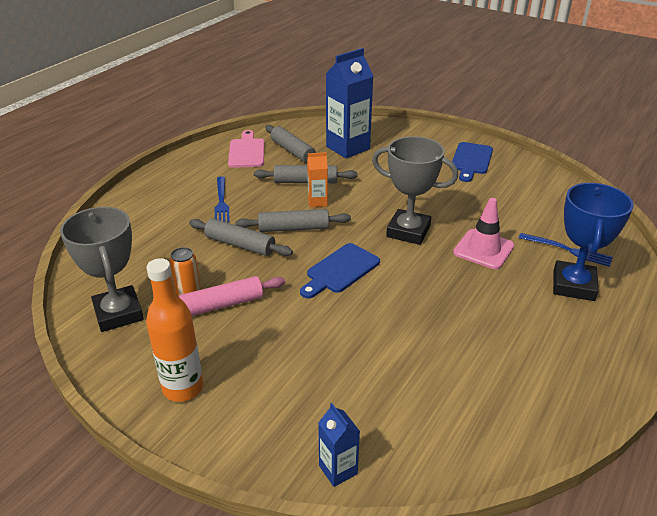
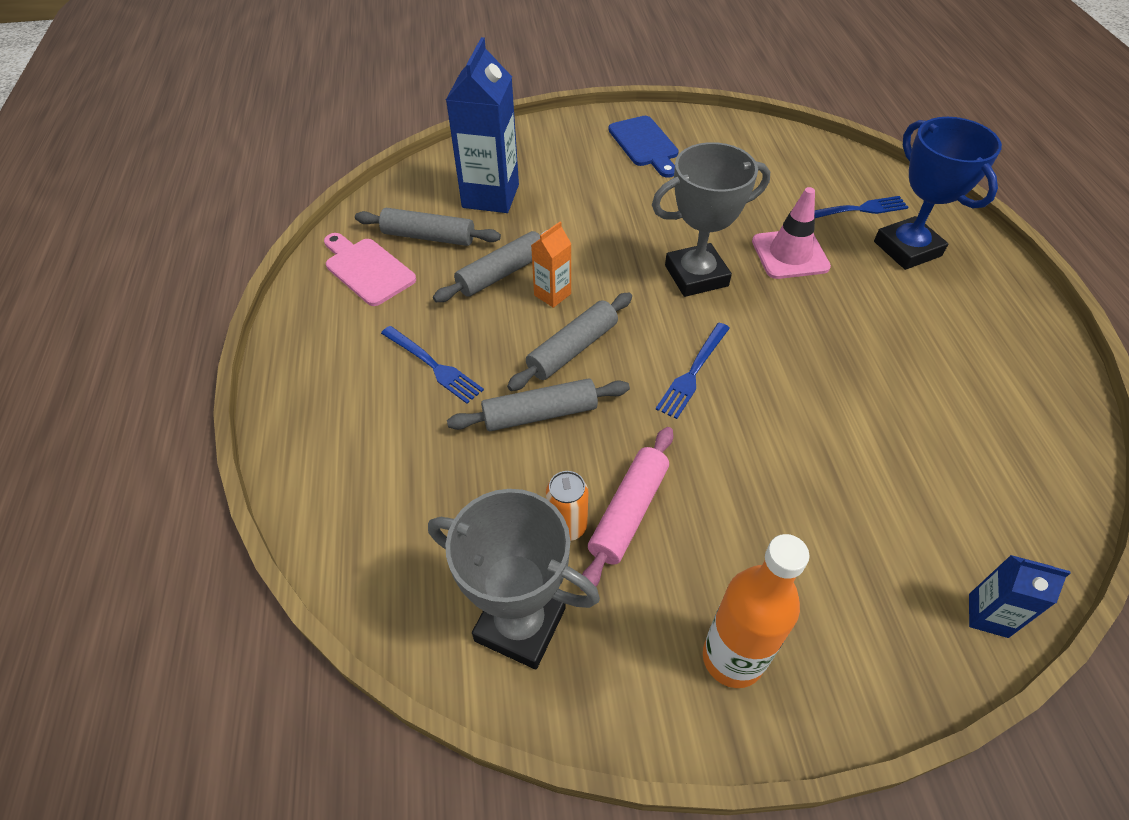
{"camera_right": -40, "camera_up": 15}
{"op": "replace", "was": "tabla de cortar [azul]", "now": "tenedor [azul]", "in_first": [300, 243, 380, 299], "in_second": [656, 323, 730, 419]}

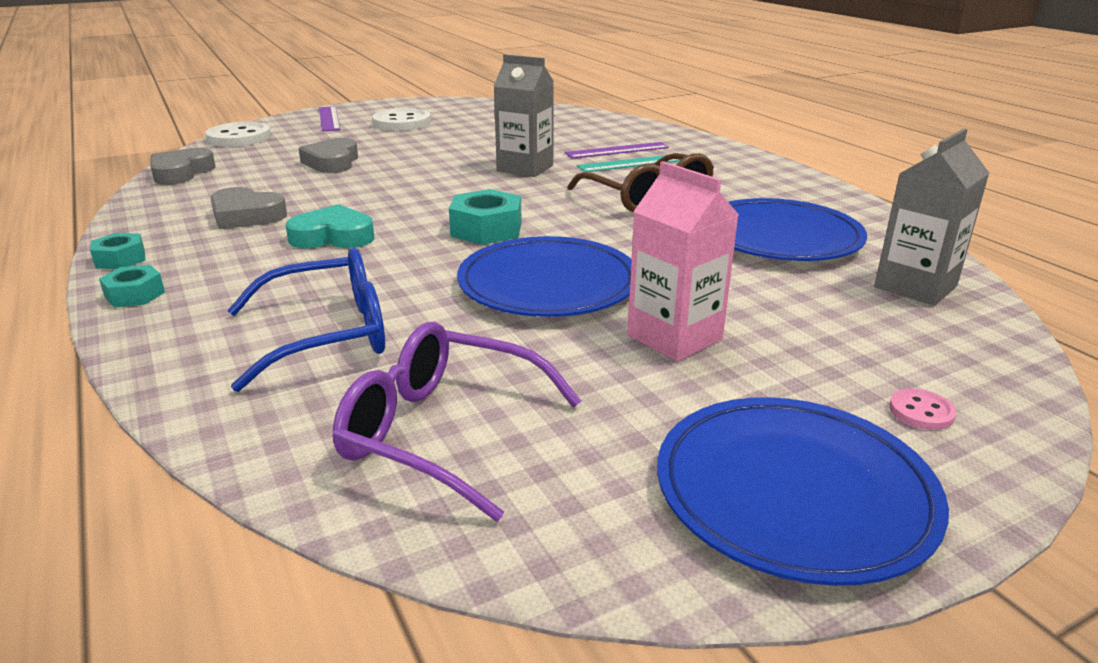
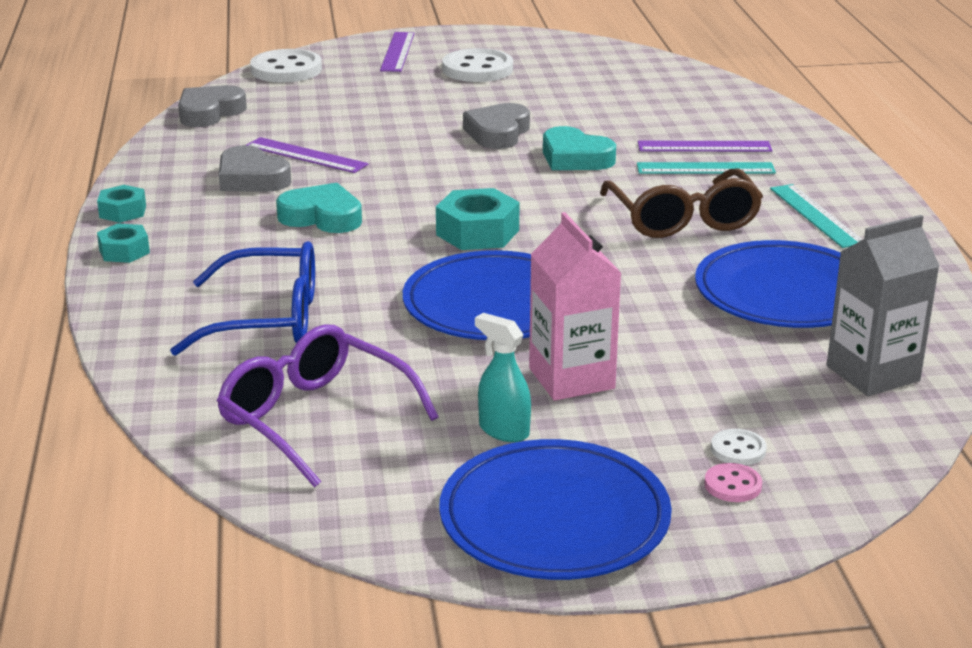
{"camera_right": 20, "camera_up": 0}
{"op": "replace", "was": "cartón de leche [gris]", "now": "corazón [turquesa]", "in_first": [494, 54, 554, 177], "in_second": [543, 126, 616, 170]}
{"op": "move", "was": "corazón [gris]", "in_first": [298, 138, 358, 173], "in_second": [463, 103, 530, 149]}
{"op": "insert", "now": "regla [morado]", "in_second": [246, 137, 368, 173]}
{"op": "insert", "now": "regla [turquesa]", "in_second": [770, 184, 863, 248]}
{"op": "insert", "now": "pulverizador [turquesa]", "in_second": [475, 313, 531, 442]}
{"op": "insert", "now": "botón [blanco]", "in_second": [711, 429, 767, 465]}

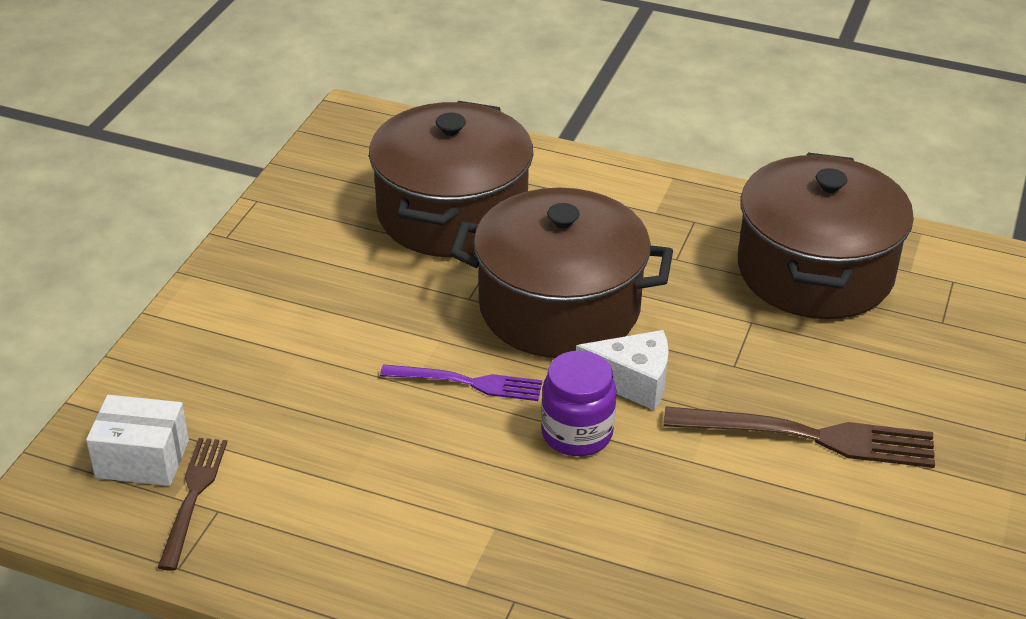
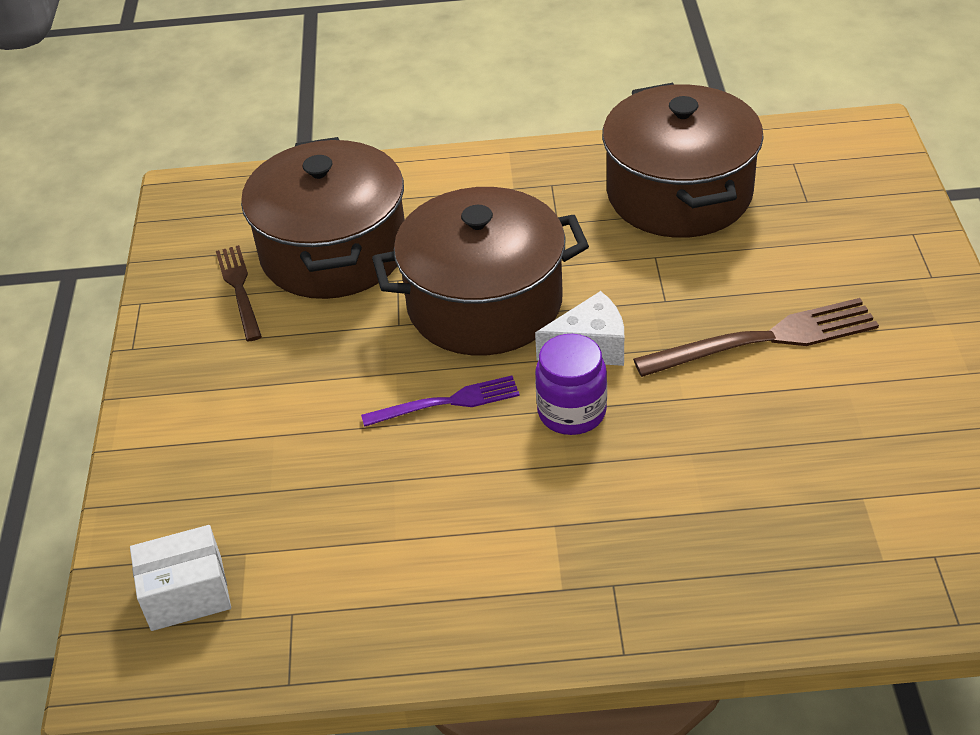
{"camera_right": -20, "camera_up": 5}
{"op": "move", "was": "tenedor [marrón]", "in_first": [157, 438, 227, 571], "in_second": [216, 245, 262, 341]}

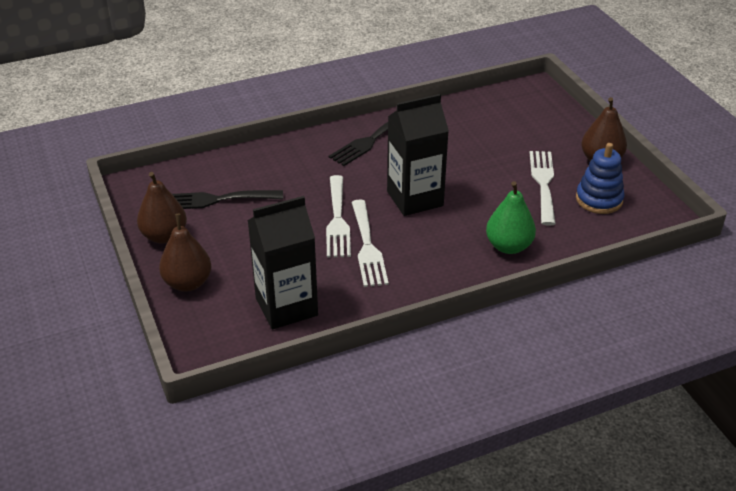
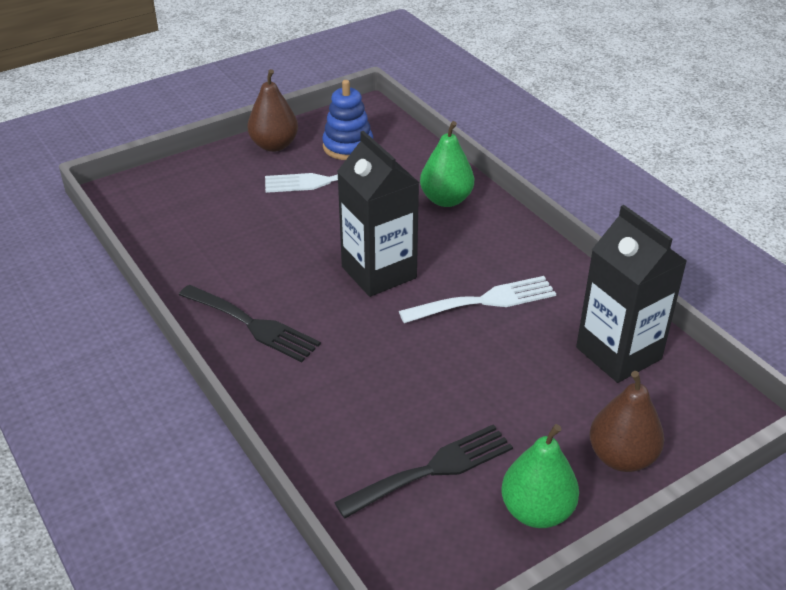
{"camera_right": -100, "camera_up": 0}
{"op": "recolor", "was": "pera [marrón]", "now": "pera [verde]", "in_first": [137, 172, 187, 244], "in_second": [501, 424, 579, 528]}
{"op": "delete", "was": "tenedor [blanco]", "in_first": [326, 175, 351, 258]}
{"op": "rotate", "was": "tenedor [negro]", "in_first": [172, 190, 283, 209], "in_second": [334, 424, 513, 519], "clockwise": -105}

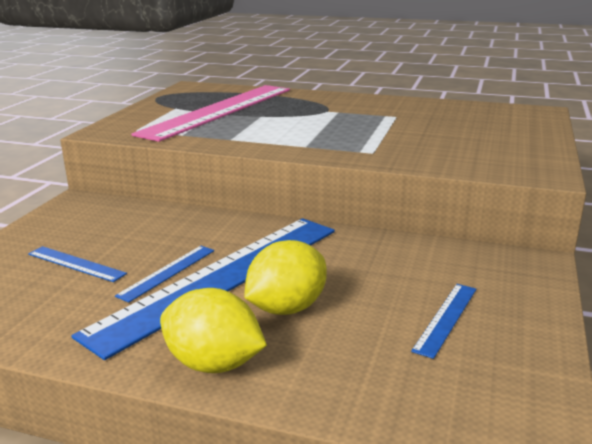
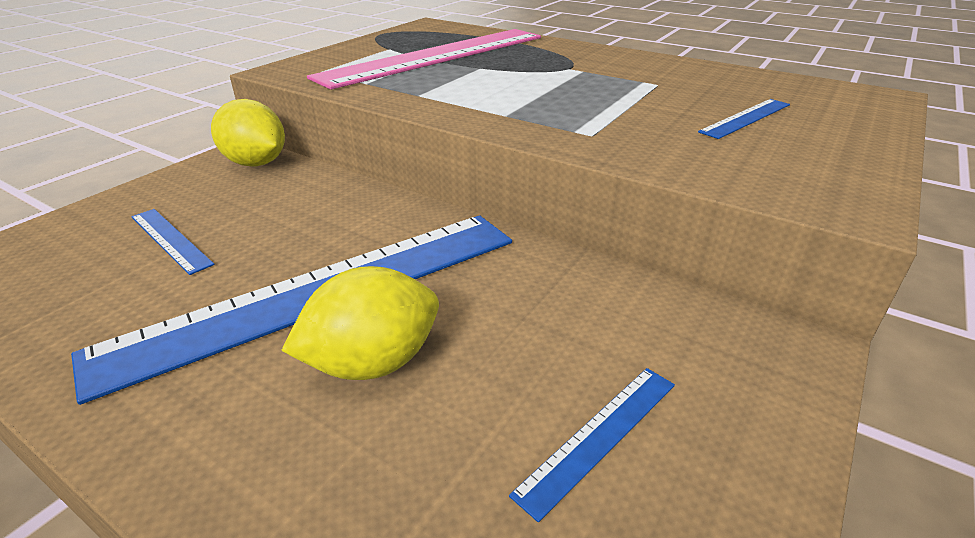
{"camera_right": 15, "camera_up": 10}
{"op": "move", "was": "regla [azul]", "in_first": [115, 246, 214, 303], "in_second": [698, 99, 790, 139]}
{"op": "move", "was": "limón [amarillo]", "in_first": [160, 288, 267, 373], "in_second": [211, 99, 285, 167]}

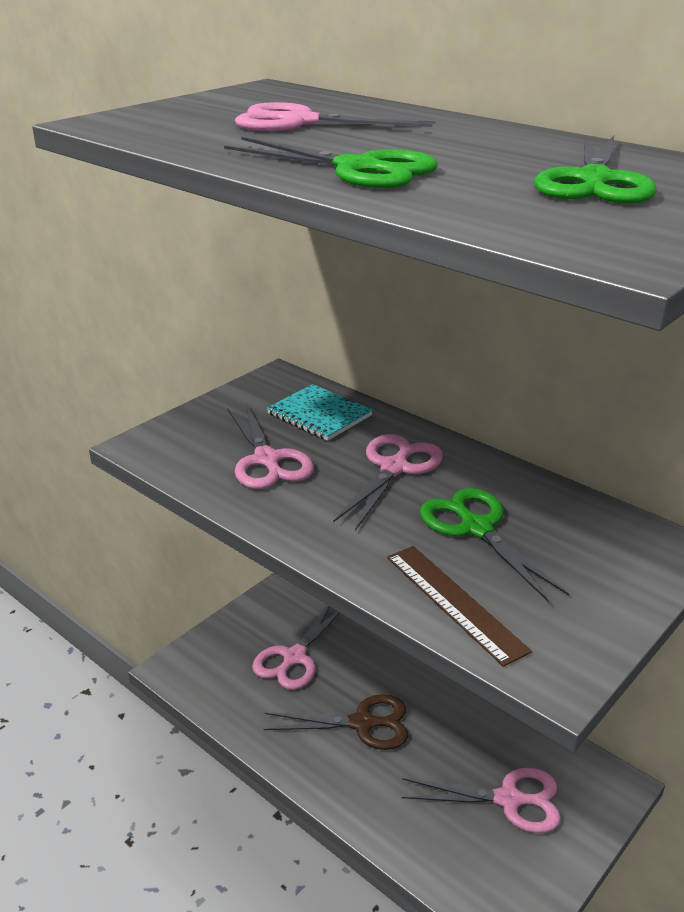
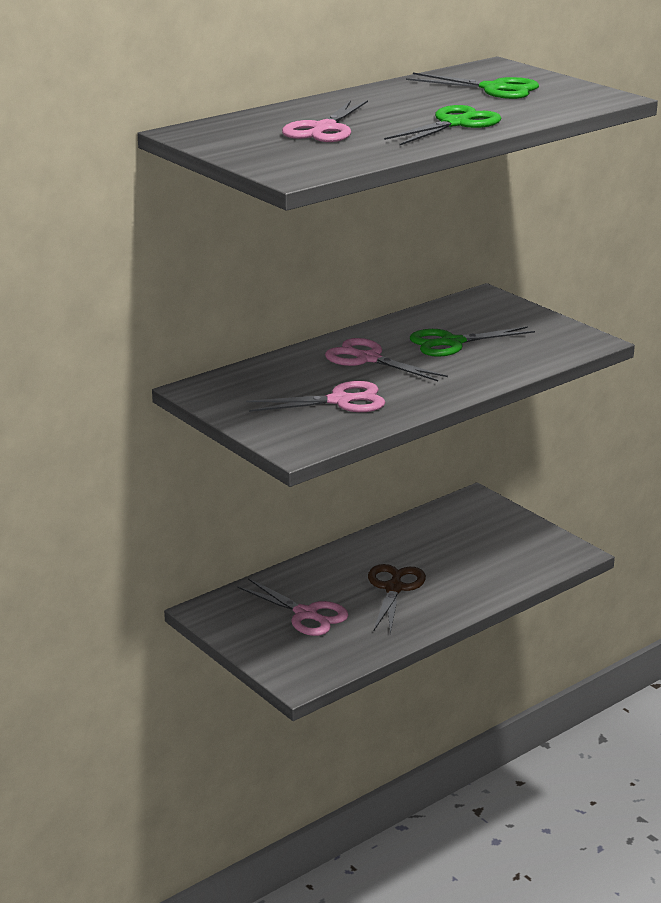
{"camera_right": -80, "camera_up": -5}
{"op": "delete", "was": "cuaderno [turquesa]", "in_first": [267, 384, 373, 441]}
{"op": "delete", "was": "regla [marrón]", "in_first": [387, 546, 532, 667]}
{"op": "delete", "was": "tijeras [rosa]", "in_first": [401, 768, 561, 833]}

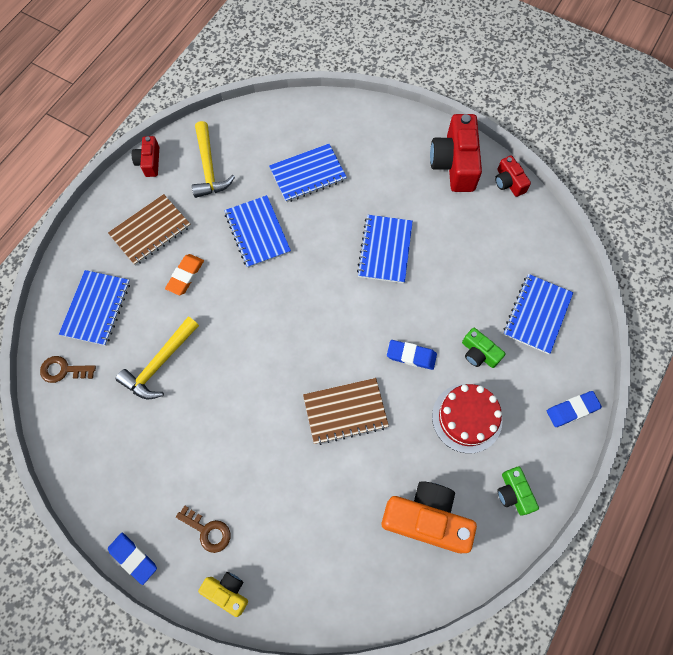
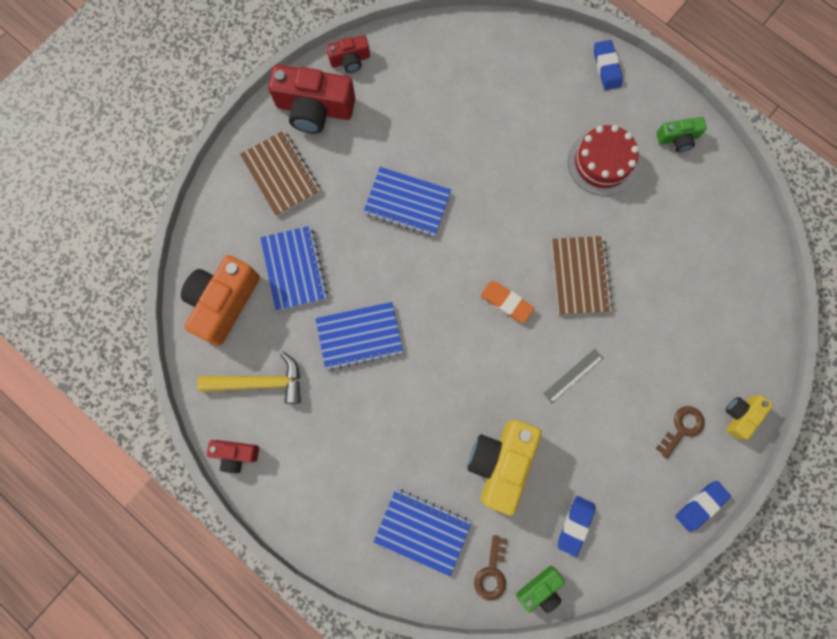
{"camera_right": -80, "camera_up": 10}
{"op": "move", "was": "cuaderno [marrón]", "in_first": [108, 194, 191, 266], "in_second": [240, 130, 320, 216]}
{"op": "move", "was": "goma de borrar [naranja]", "in_first": [165, 254, 204, 295], "in_second": [481, 281, 534, 323]}
{"op": "delete", "was": "cuaderno [azul]", "in_first": [503, 274, 574, 354]}
{"op": "replace", "was": "martillo [amarillo]", "now": "cámara [amarillo]", "in_first": [116, 317, 199, 399], "in_second": [467, 420, 542, 516]}
{"op": "move", "was": "cámara [verde]", "in_first": [462, 328, 505, 368], "in_second": [516, 566, 565, 613]}
{"op": "move", "was": "goma de borrar [azul]", "in_first": [387, 340, 437, 370], "in_second": [558, 496, 595, 557]}
{"op": "move", "was": "cámara [naranja]", "in_first": [382, 481, 477, 553], "in_second": [181, 255, 260, 346]}
{"op": "insert", "now": "regla [gris]", "in_second": [543, 349, 603, 403]}

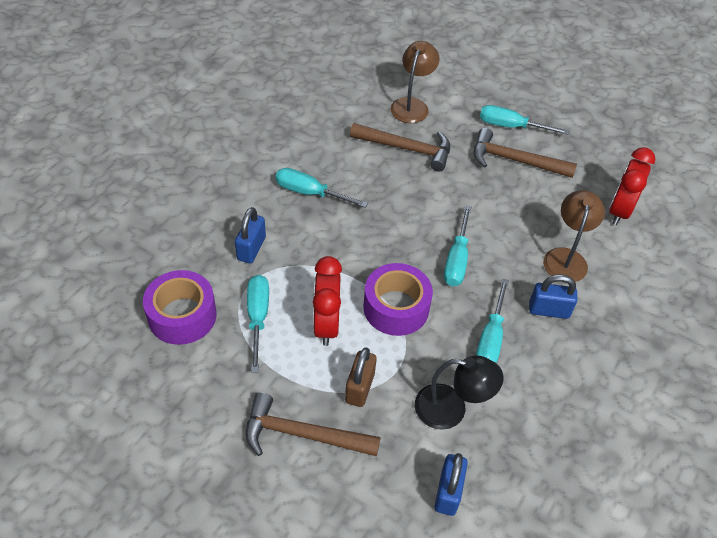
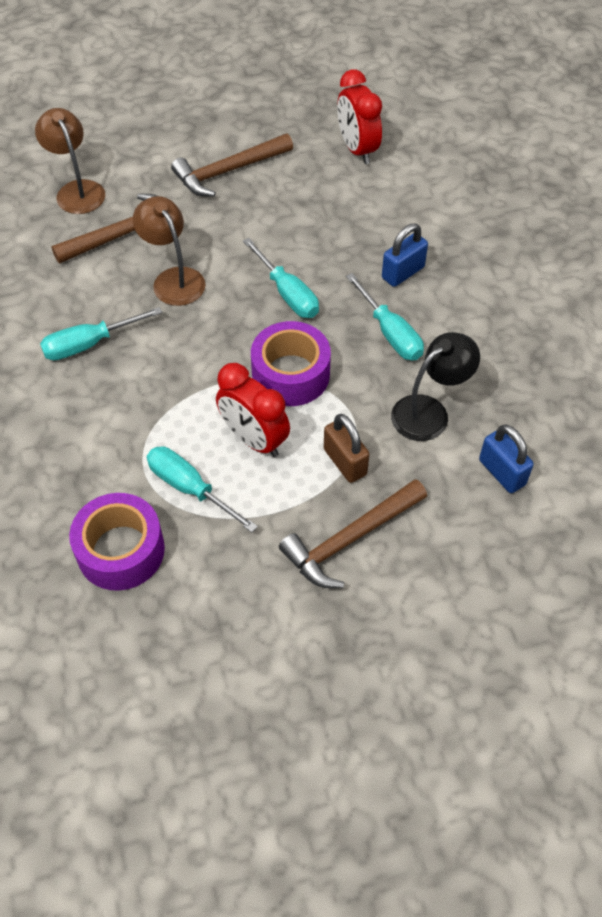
{"camera_right": -45, "camera_up": 5}
{"op": "delete", "was": "destornillador [turquesa]", "in_first": [480, 105, 569, 135]}
{"op": "move", "was": "lámpara [marrón]", "in_first": [543, 190, 605, 282], "in_second": [133, 196, 206, 306]}
{"op": "delete", "was": "candado [azul]", "in_first": [235, 207, 266, 263]}

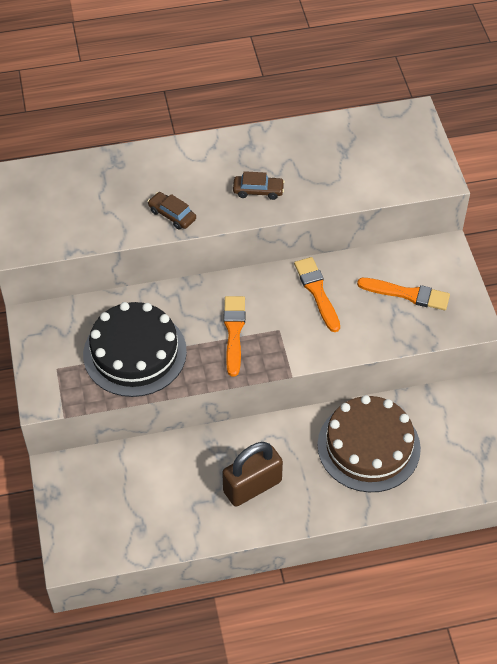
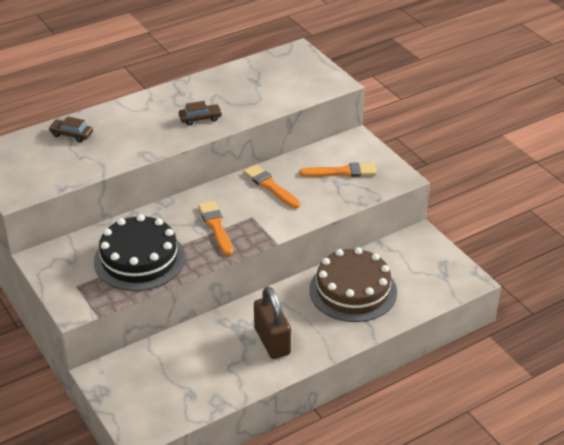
{"camera_right": -20, "camera_up": -15}
{"op": "move", "was": "coche [marrón]", "in_first": [148, 192, 196, 230], "in_second": [48, 117, 93, 142]}
{"op": "rotate", "was": "candado [marrón]", "in_first": [222, 442, 283, 507], "in_second": [254, 286, 291, 359], "clockwise": -60}

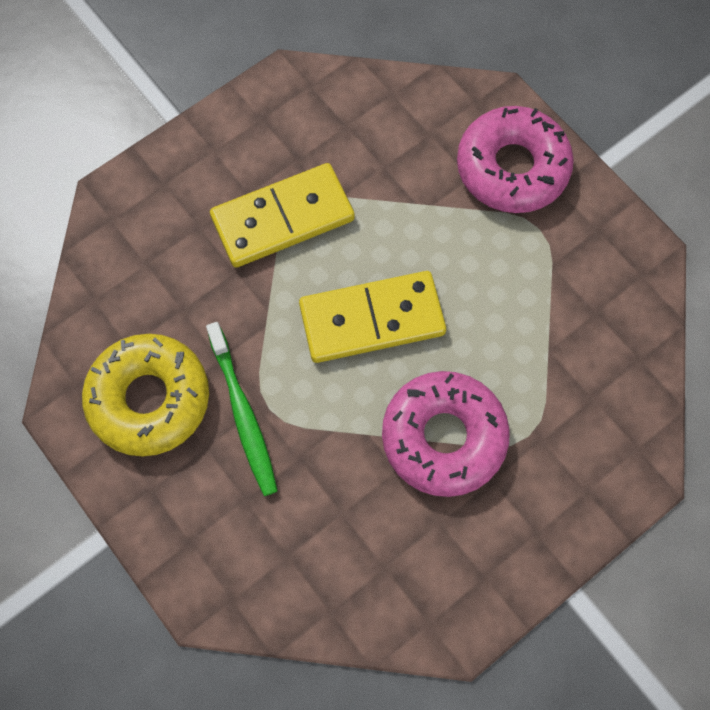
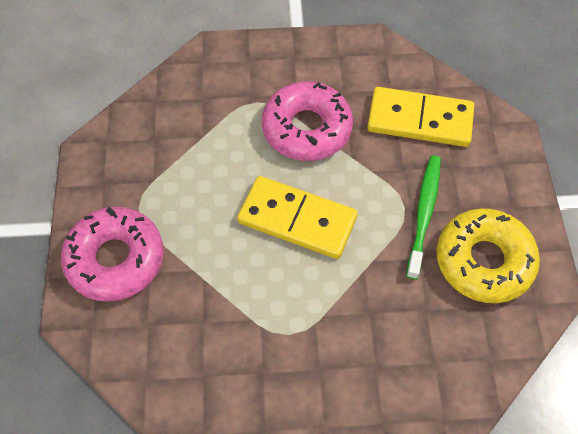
{"camera_right": -145, "camera_up": -10}
{"op": "move", "was": "ficha de dominó [amarillo]", "in_first": [210, 163, 355, 268], "in_second": [367, 87, 474, 147]}

